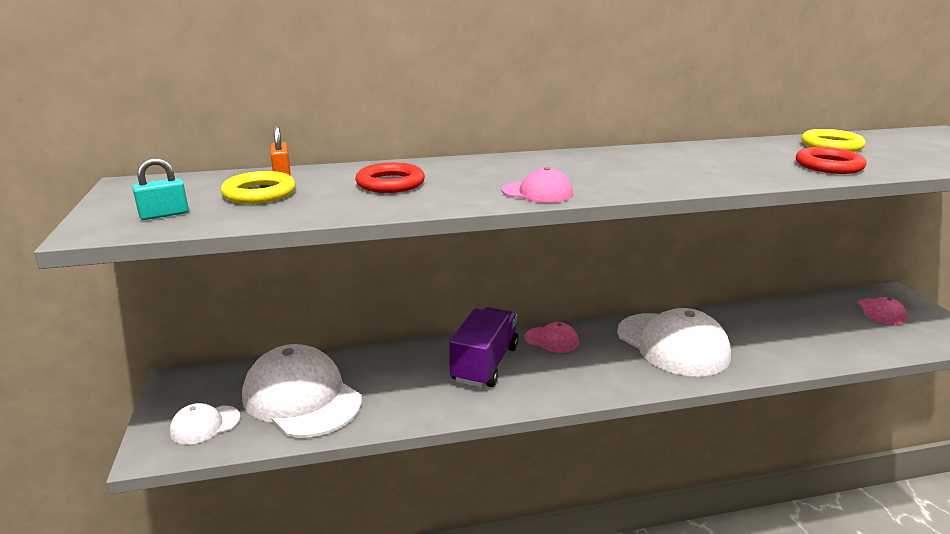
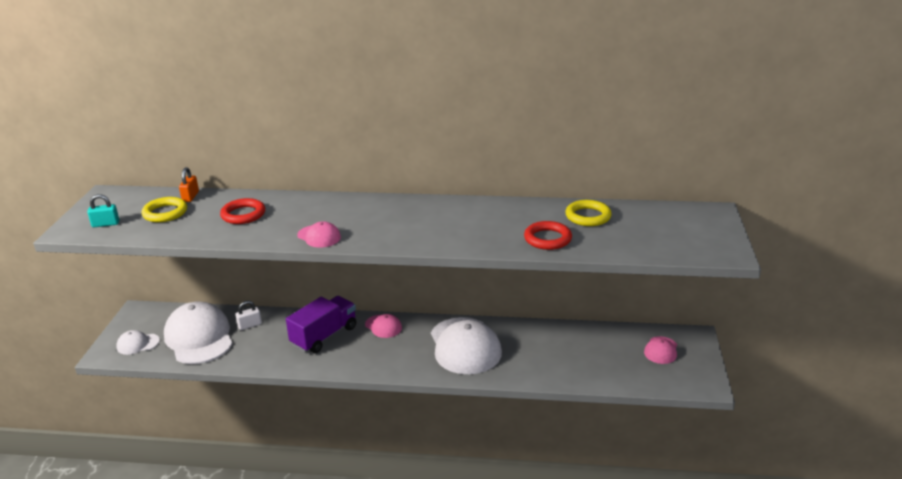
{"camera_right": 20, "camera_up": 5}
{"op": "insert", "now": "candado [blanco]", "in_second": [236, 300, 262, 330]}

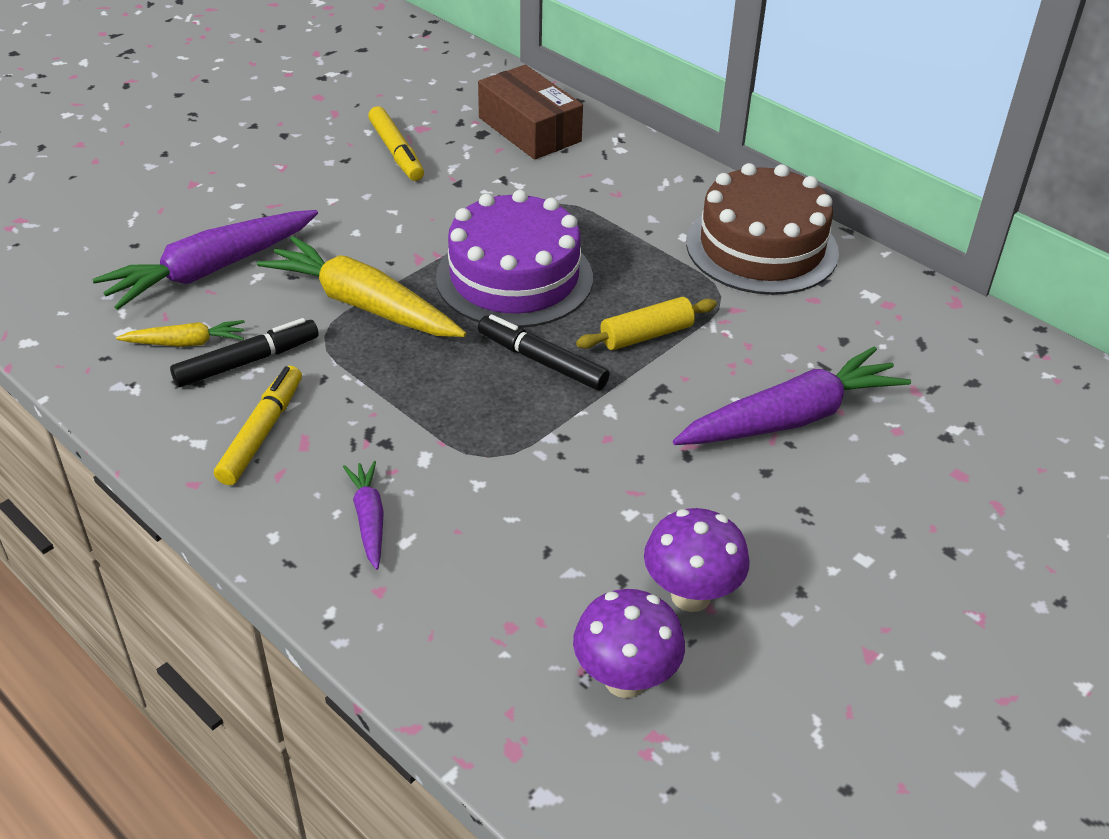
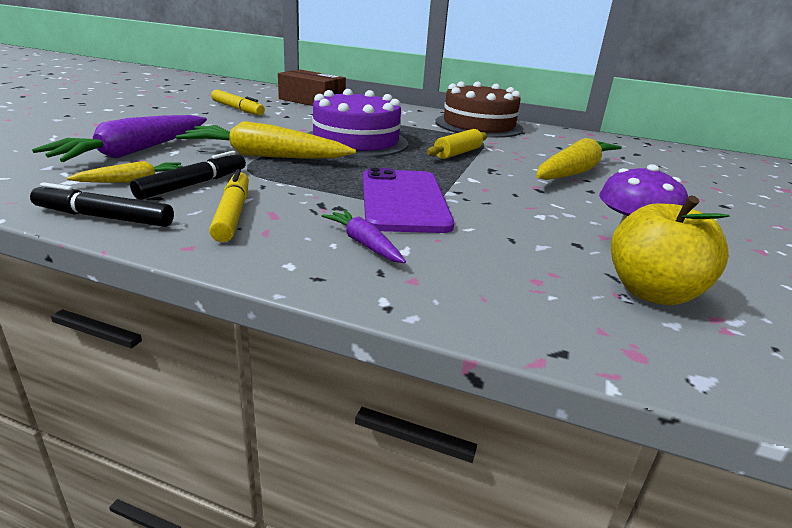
{"camera_right": -25, "camera_up": -15}
{"op": "move", "was": "rotulador [negro]", "in_first": [478, 314, 609, 390], "in_second": [30, 182, 174, 227]}
{"op": "recolor", "was": "zanahoria [morado]", "now": "zanahoria [amarillo]", "in_first": [673, 346, 911, 445], "in_second": [536, 138, 622, 180]}
{"op": "replace", "was": "seta [morado]", "now": "manzana [amarillo]", "in_first": [573, 589, 685, 698], "in_second": [611, 195, 730, 305]}
{"op": "insert", "now": "móvil [morado]", "in_second": [363, 168, 454, 233]}

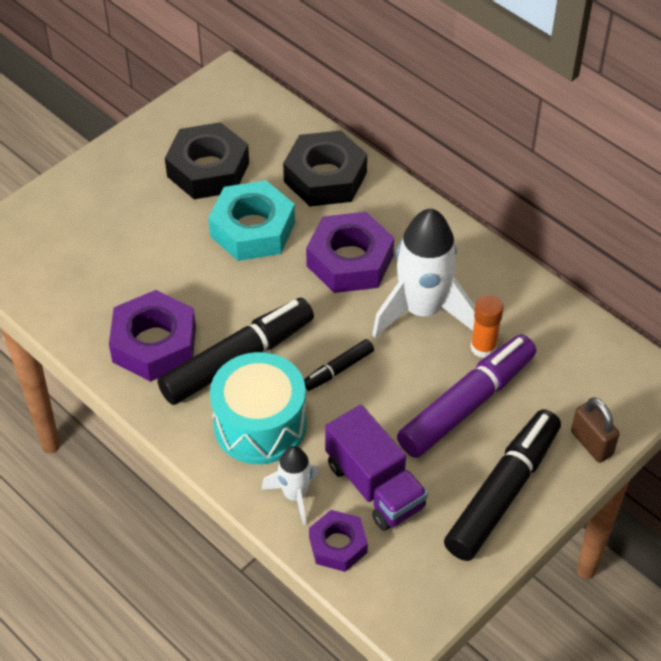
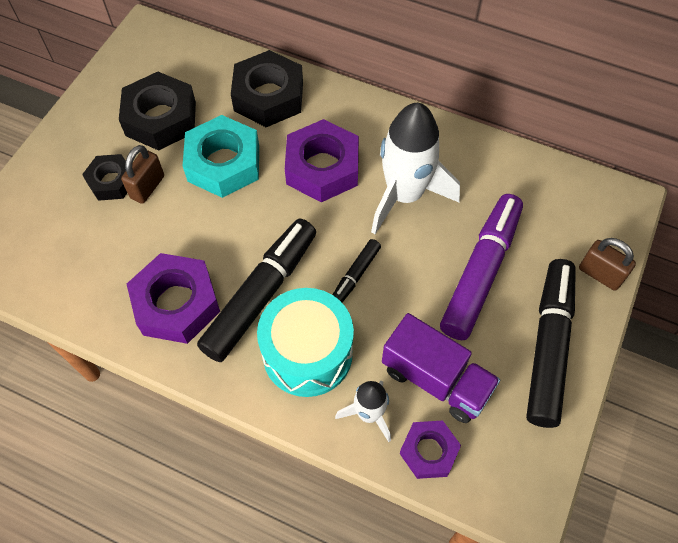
{"camera_right": -20, "camera_up": 10}
{"op": "delete", "was": "barra de pegamento [naranja]", "in_first": [470, 295, 504, 358]}
{"op": "insert", "now": "candado [marrón]", "in_second": [121, 145, 164, 204]}
{"op": "insert", "now": "tuerca [negro]", "in_second": [82, 154, 127, 201]}

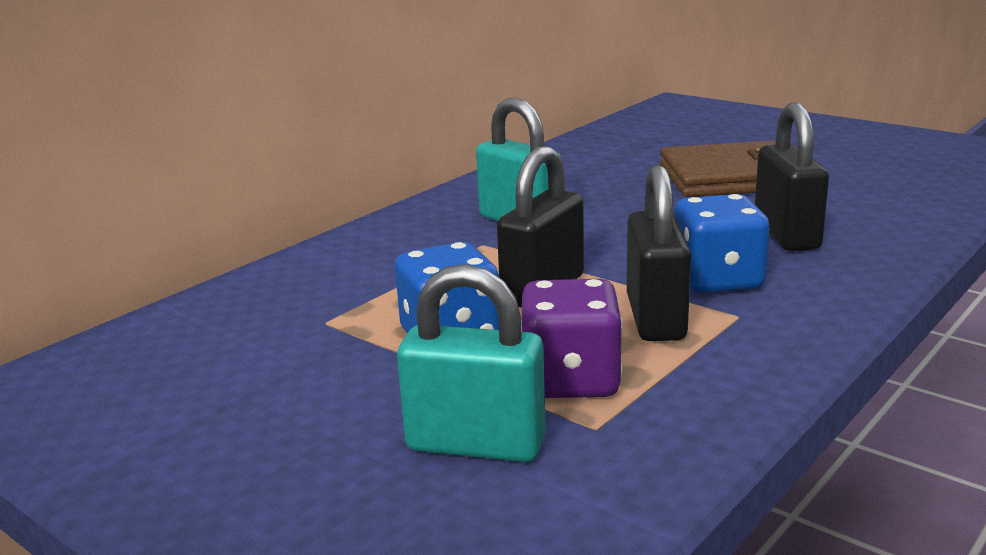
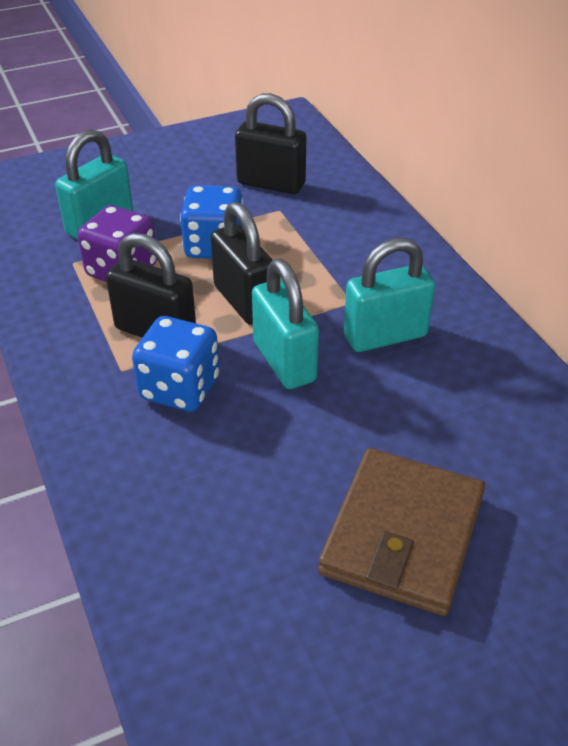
{"camera_right": 115, "camera_up": 20}
{"op": "move", "was": "candado [negro]", "in_first": [755, 103, 829, 251], "in_second": [235, 93, 307, 194]}
{"op": "insert", "now": "candado [turquesa]", "in_second": [252, 259, 319, 389]}

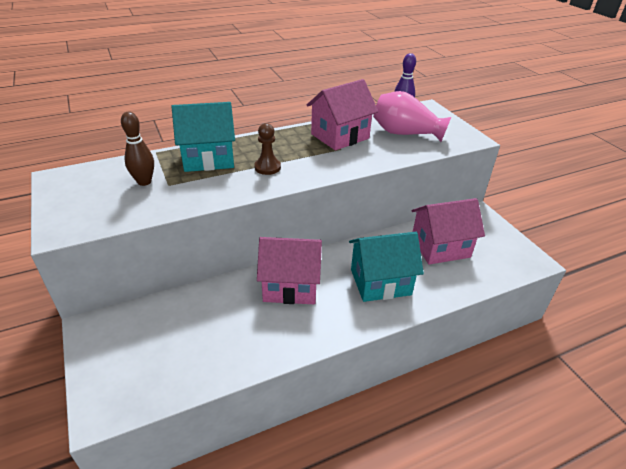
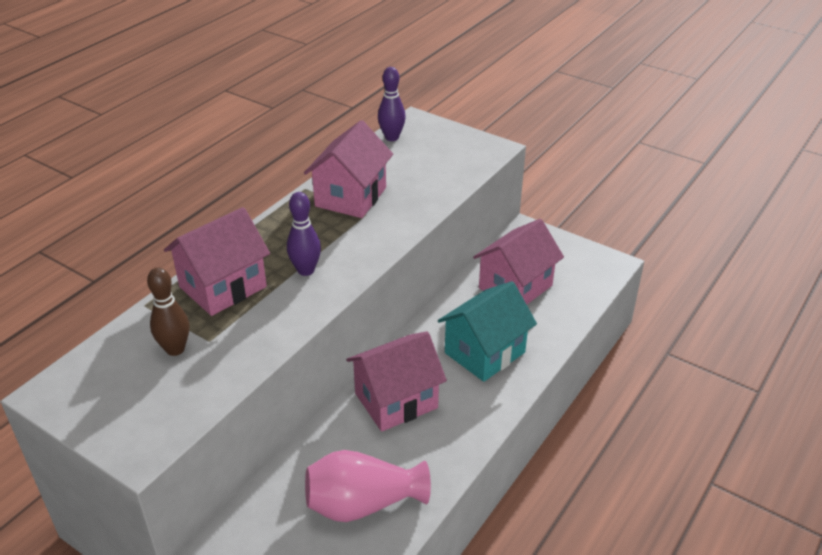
{"camera_right": -30, "camera_up": 0}
{"op": "move", "was": "florero [rosa]", "in_first": [373, 91, 451, 142], "in_second": [305, 450, 431, 522]}
{"op": "recolor", "was": "casa [turquesa]", "now": "casa [rosa]", "in_first": [172, 102, 235, 172], "in_second": [164, 207, 270, 316]}
{"op": "replace", "was": "peón [marrón]", "now": "bolo [morado]", "in_first": [255, 123, 281, 175], "in_second": [287, 192, 321, 276]}

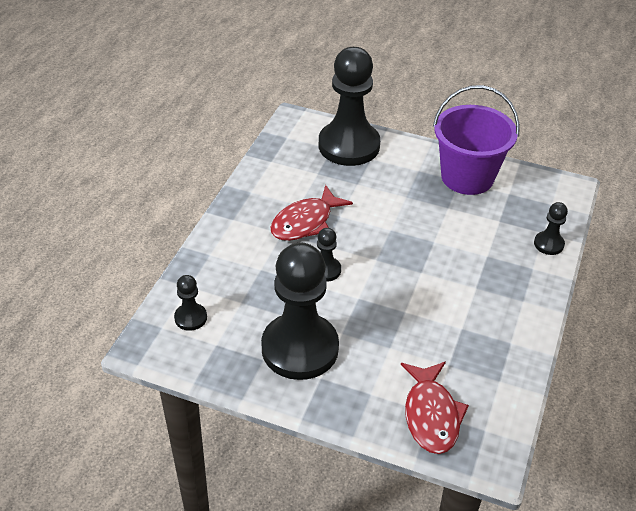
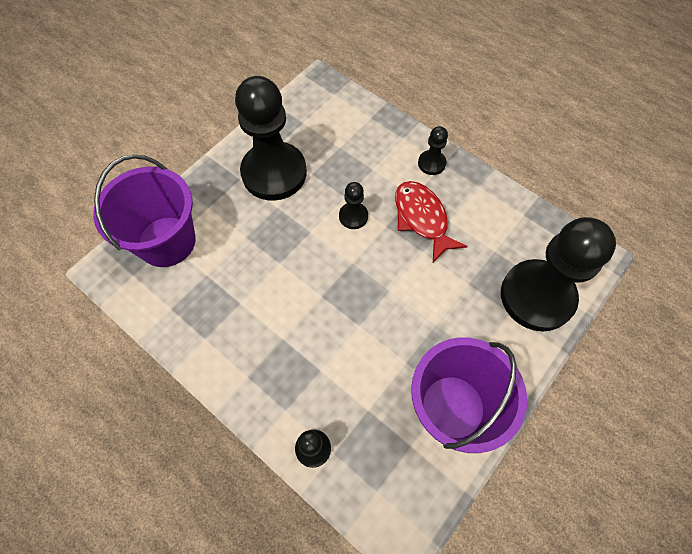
{"camera_right": 110, "camera_up": 20}
{"op": "move", "was": "peón [negro]", "in_first": [174, 275, 207, 331], "in_second": [418, 126, 448, 175]}
{"op": "replace", "was": "pez [rojo]", "now": "balde [morado]", "in_first": [401, 362, 469, 454], "in_second": [93, 154, 196, 267]}

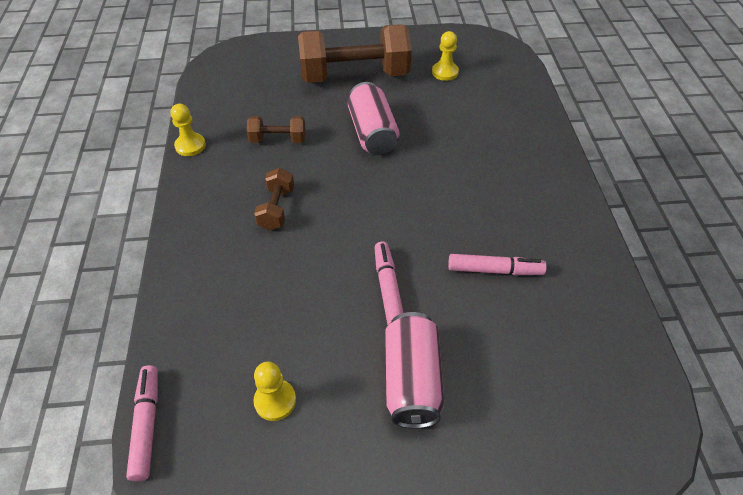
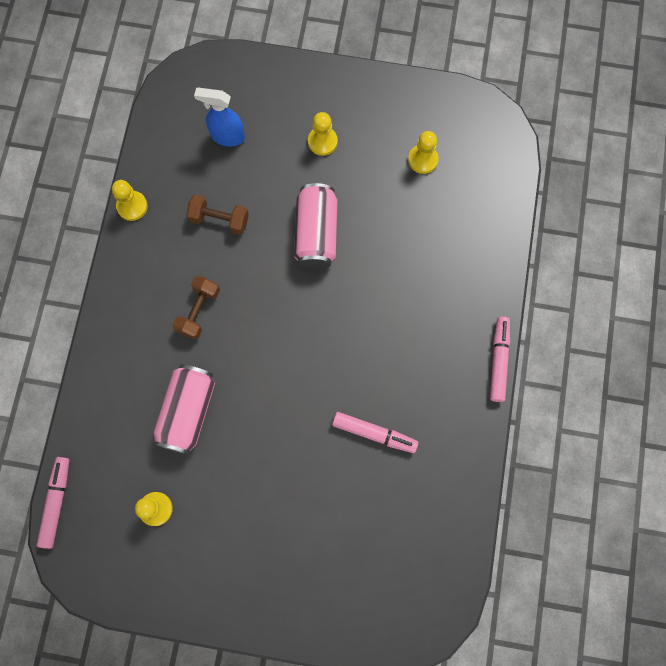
{"camera_right": 15, "camera_up": 25}
{"op": "replace", "was": "mancuerna [marrón]", "now": "peón [amarillo]", "in_first": [298, 24, 412, 83], "in_second": [308, 112, 338, 156]}
{"op": "move", "was": "rotulador [rosa]", "in_first": [374, 242, 403, 325], "in_second": [490, 317, 510, 402]}
{"op": "move", "was": "lata [rosa]", "in_first": [385, 312, 444, 429], "in_second": [154, 364, 215, 455]}
{"op": "insert", "now": "pulverizador [azul]", "in_second": [194, 88, 245, 146]}

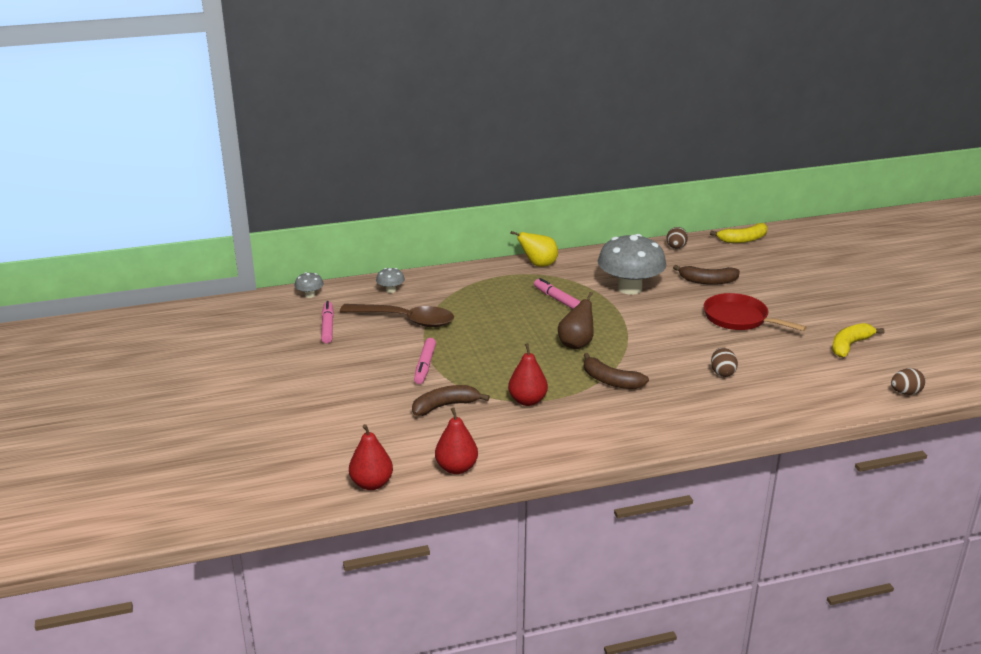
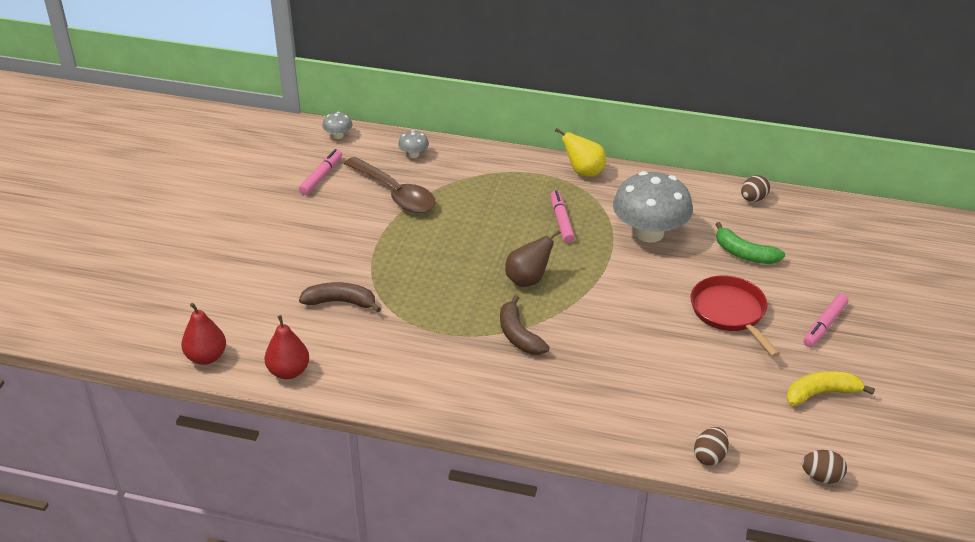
{"camera_right": 30, "camera_up": 10}
{"op": "delete", "was": "plátano [amarillo]", "in_first": [710, 223, 768, 243]}
{"op": "recolor", "was": "plátano [marrón]", "now": "plátano [verde]", "in_first": [673, 265, 740, 285], "in_second": [715, 222, 785, 264]}
{"op": "move", "was": "rotulador [rosa]", "in_first": [414, 338, 436, 384], "in_second": [803, 294, 848, 347]}
{"op": "delete", "was": "pera [rojo]", "in_first": [508, 343, 548, 406]}
{"op": "move", "was": "huevo [marrón]", "in_first": [711, 347, 738, 377], "in_second": [694, 427, 729, 466]}

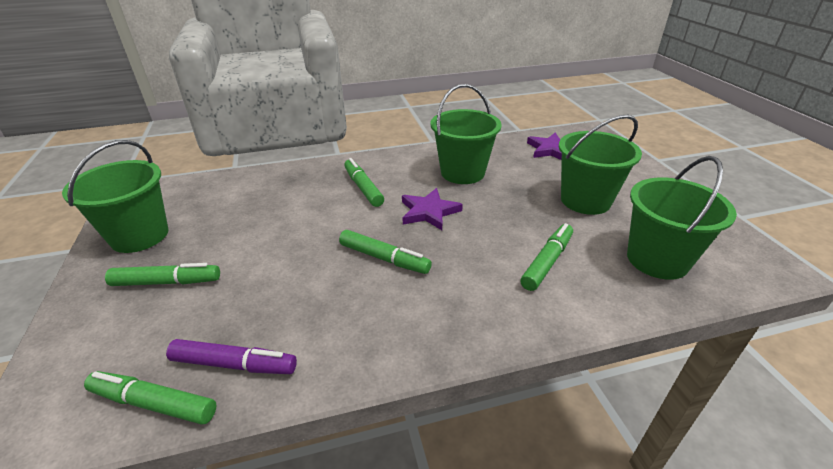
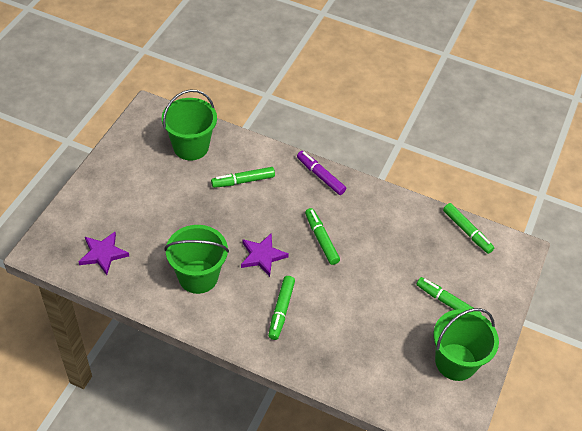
{"camera_right": -145, "camera_up": 15}
{"op": "delete", "was": "balde [verde]", "in_first": [559, 115, 642, 215]}
{"op": "move", "was": "rotulador [morado]", "in_first": [166, 339, 297, 374], "in_second": [297, 151, 346, 195]}

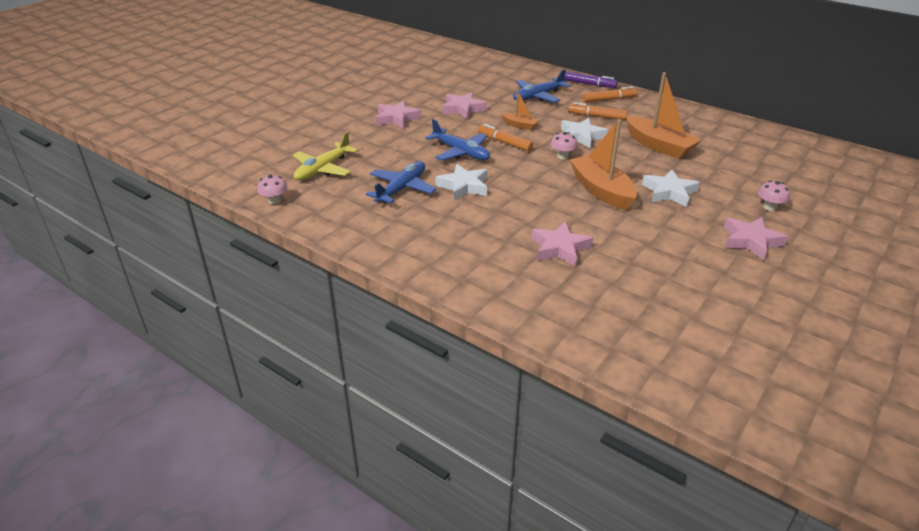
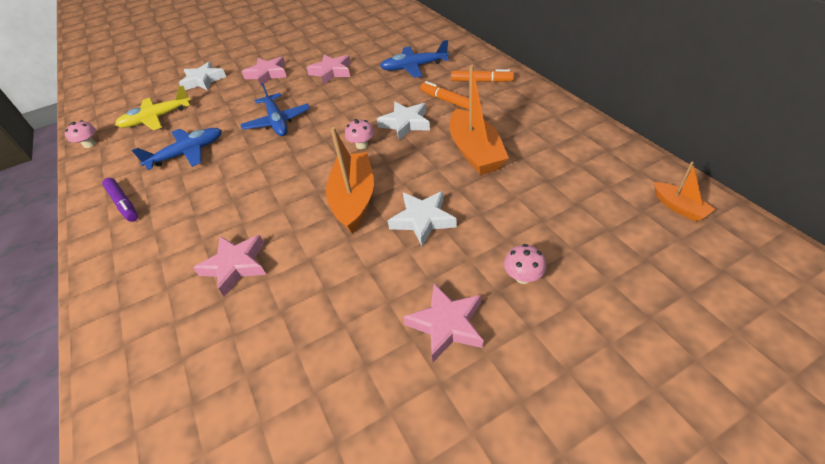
{"camera_right": 30, "camera_up": 10}
{"op": "move", "was": "rotulador [morado]", "in_first": [564, 72, 618, 88], "in_second": [102, 178, 138, 222]}
{"op": "move", "was": "barco [naranja]", "in_first": [501, 90, 539, 130], "in_second": [654, 162, 715, 222]}
{"op": "delete", "was": "rotulador [naranja]", "in_first": [478, 124, 533, 152]}
{"op": "move", "was": "estrella [blanco]", "in_first": [435, 164, 487, 201], "in_second": [179, 62, 226, 91]}

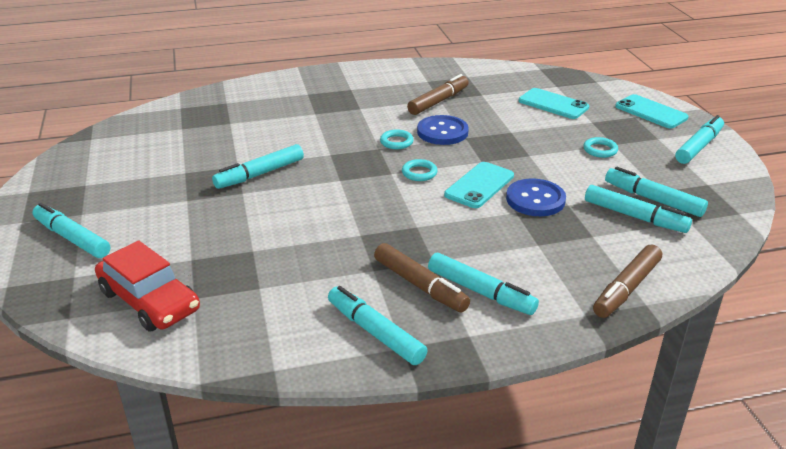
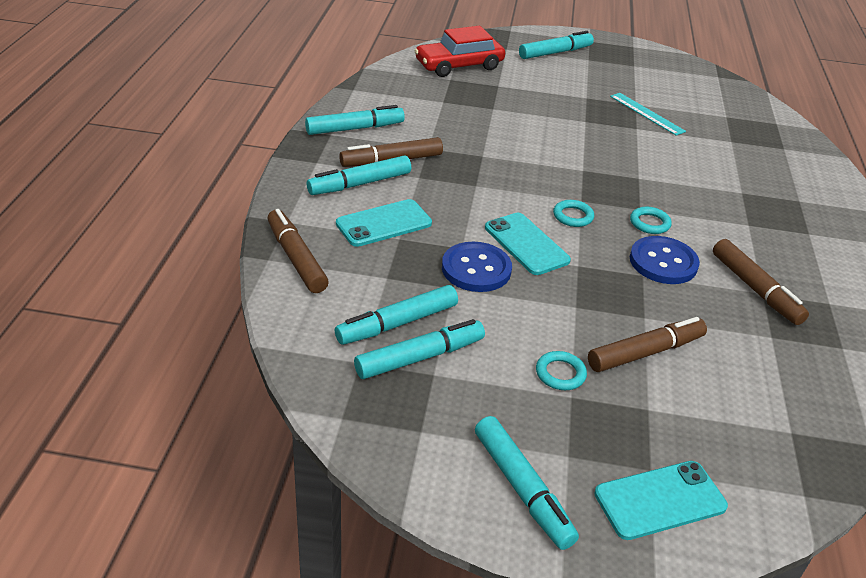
{"camera_right": 110, "camera_up": 5}
{"op": "move", "was": "móvil [turquesa]", "in_first": [519, 88, 589, 119], "in_second": [336, 199, 432, 247]}
{"op": "delete", "was": "rotulador [turquesa]", "in_first": [212, 144, 304, 189]}
{"op": "insert", "now": "regla [turquesa]", "in_second": [610, 93, 686, 136]}
{"op": "insert", "now": "rotulador [marrón]", "in_second": [588, 317, 707, 372]}

